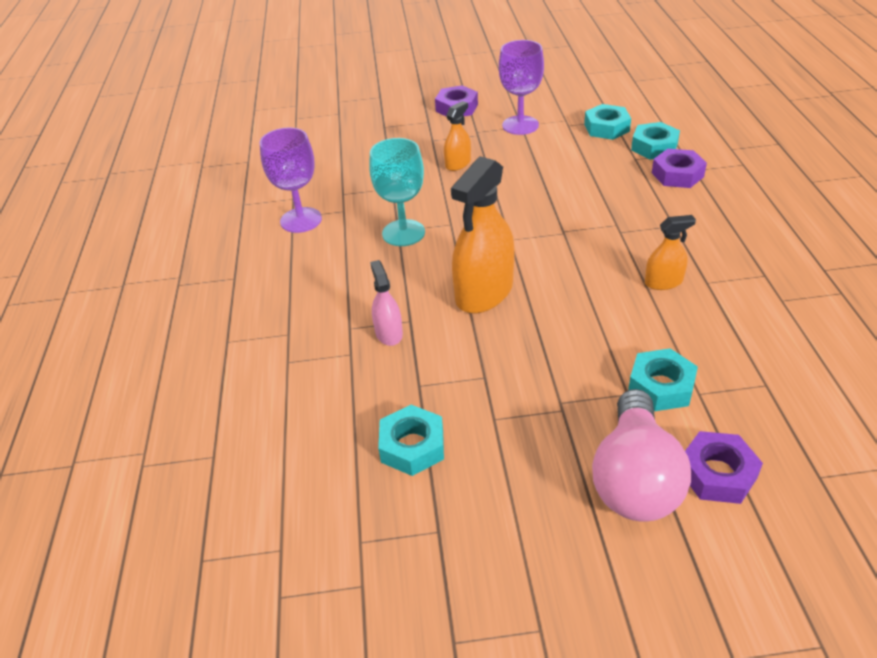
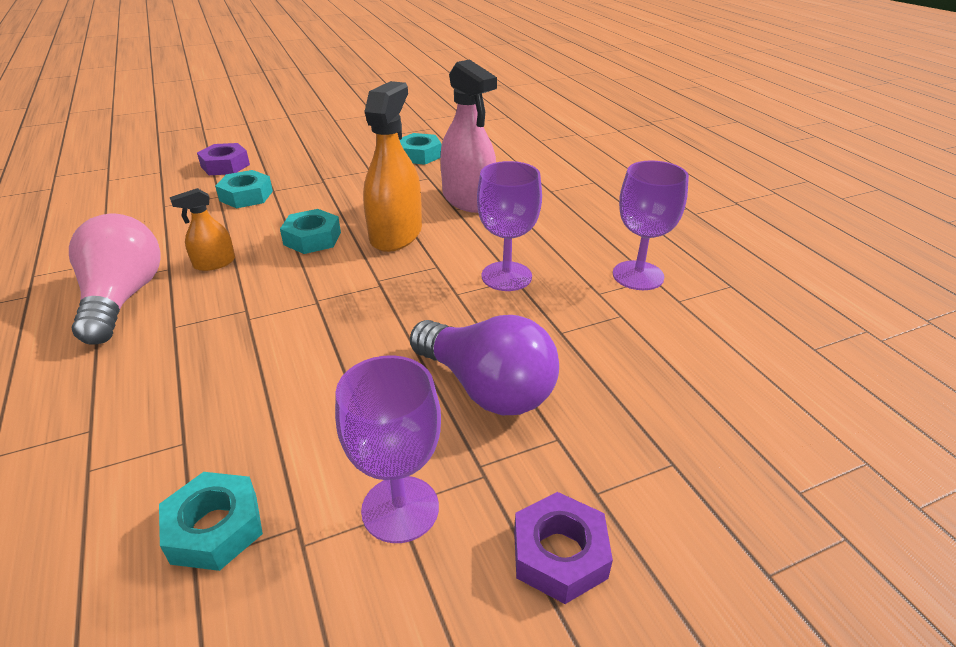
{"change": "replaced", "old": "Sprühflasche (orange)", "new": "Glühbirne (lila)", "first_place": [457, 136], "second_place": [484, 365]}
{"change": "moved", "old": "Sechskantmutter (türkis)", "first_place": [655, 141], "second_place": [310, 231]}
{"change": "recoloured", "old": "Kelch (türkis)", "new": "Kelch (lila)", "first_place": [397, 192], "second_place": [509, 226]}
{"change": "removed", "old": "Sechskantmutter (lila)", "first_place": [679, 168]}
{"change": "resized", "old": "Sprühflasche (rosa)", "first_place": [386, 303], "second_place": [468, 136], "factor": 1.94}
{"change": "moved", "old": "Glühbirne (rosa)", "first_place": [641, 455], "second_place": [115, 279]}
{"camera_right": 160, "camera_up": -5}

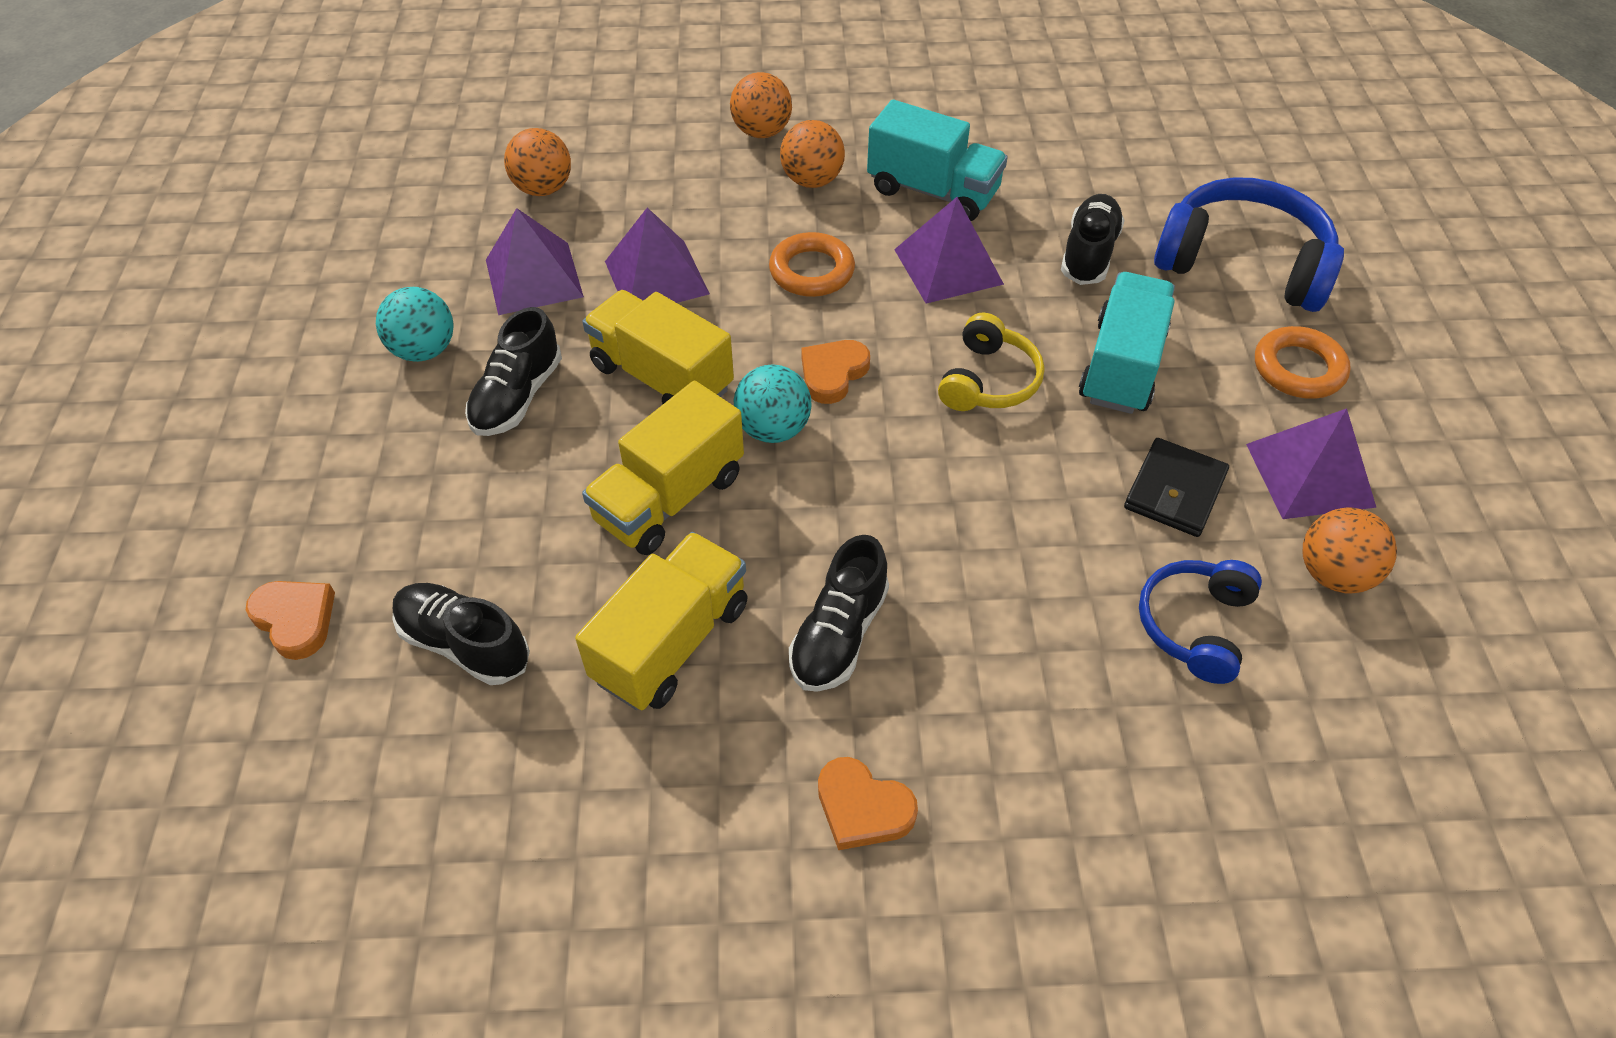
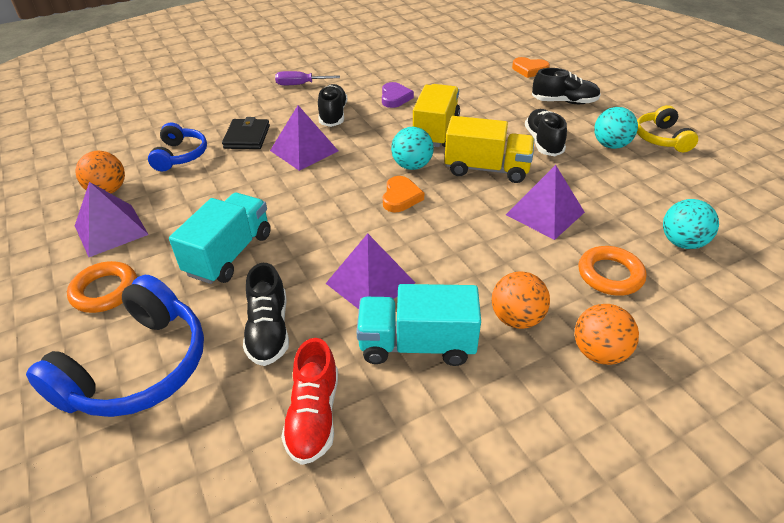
{"change": "recoloured", "old": "Ball (orange)", "new": "Ball (türkis)", "first_place": [537, 162], "second_place": [691, 224]}
{"change": "turned", "old": "Kopfhörer (blau)", "first_place": [1249, 244], "second_place": [115, 346], "degrees": -60}
{"change": "moved", "old": "Pyramide (lila)", "first_place": [535, 261], "second_place": [304, 138]}
{"change": "moved", "old": "Ring (orange)", "first_place": [812, 264], "second_place": [612, 271]}
{"change": "turned", "old": "Lastwagen (türkis)", "first_place": [1127, 343], "second_place": [220, 238], "degrees": -150}
{"change": "moved", "old": "Kopfhörer (gelb)", "first_place": [991, 362], "second_place": [667, 128]}
{"change": "moved", "old": "Geldbörse (schwarz)", "first_place": [1176, 487], "second_place": [246, 133]}
{"change": "replaced", "old": "Lastwagen (gelb)", "new": "Herz (lila)", "first_place": [661, 621], "second_place": [398, 95]}
{"change": "moved", "old": "Schuh (schwarz)", "first_place": [461, 634], "second_place": [566, 86]}
{"change": "replaced", "old": "Herz (orange)", "new": "Schraubenzieher (lila)", "first_place": [868, 803], "second_place": [307, 78]}
{"change": "added", "new": "Schuh (rot)", "second_place": [309, 401]}
{"camera_right": 155, "camera_up": -10}

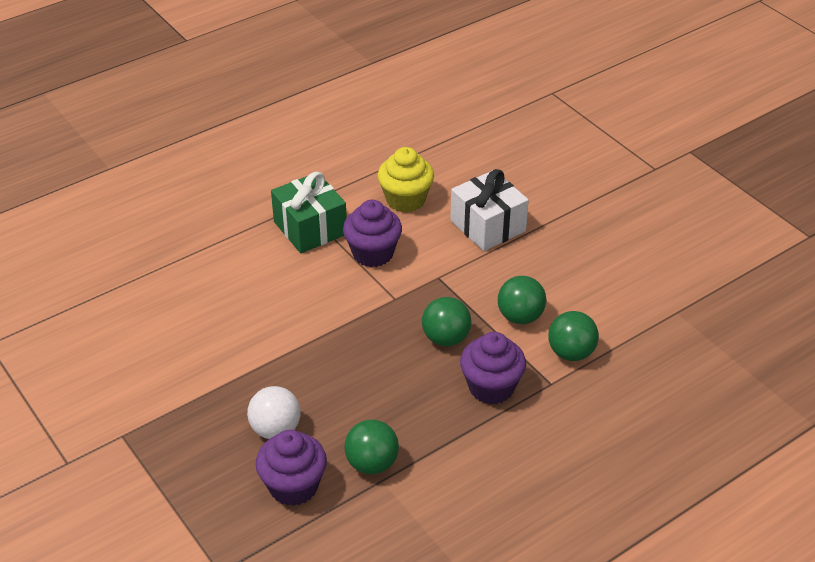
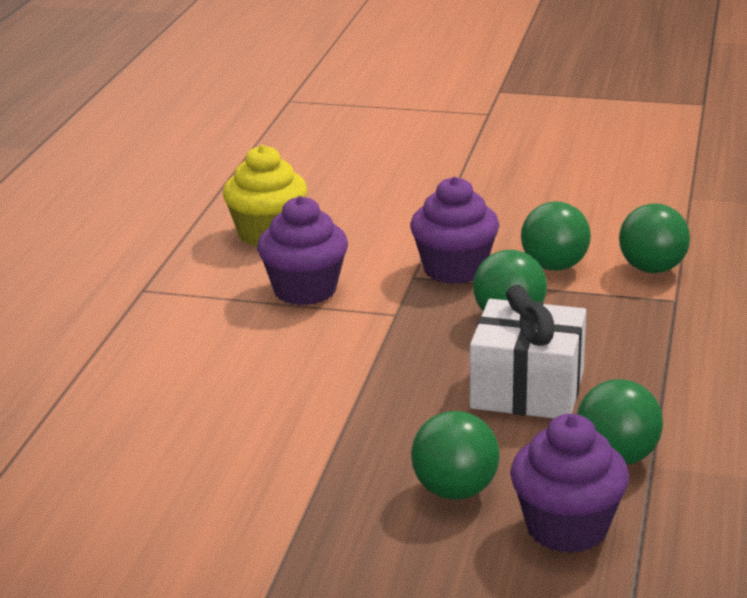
{"change": "moved", "old": "Geschenk (weiß)", "first_place": [489, 210], "second_place": [528, 352]}
{"change": "removed", "old": "Geschenk (grün)", "first_place": [309, 212]}
{"change": "moved", "old": "Muffin (lila)", "first_place": [493, 368], "second_place": [454, 230]}
{"change": "recoloured", "old": "Ball (weiß)", "new": "Ball (grün)", "first_place": [274, 412], "second_place": [455, 455]}
{"camera_right": -40, "camera_up": -15}

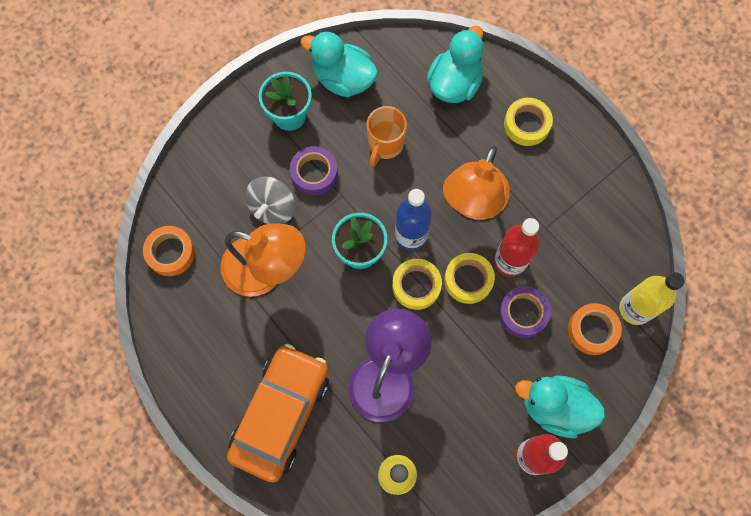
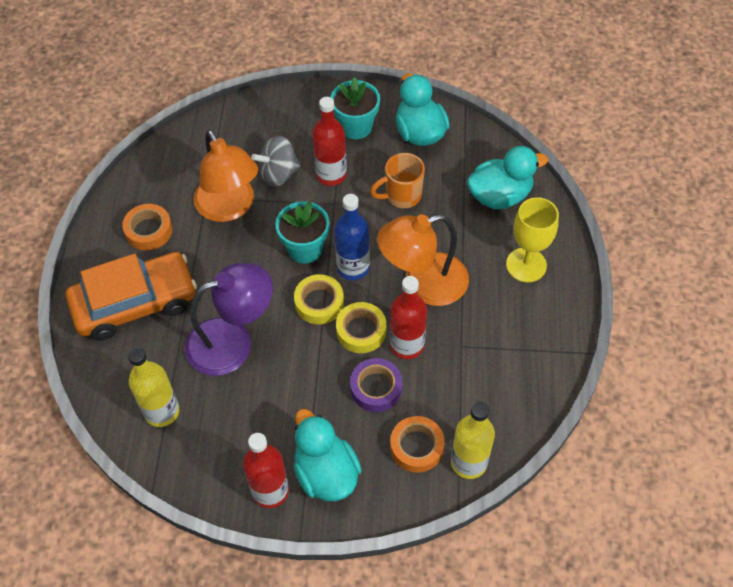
{"change": "replaced", "old": "Klebeband (gelb)", "new": "Kelch (gelb)", "first_place": [528, 122], "second_place": [532, 240]}
{"change": "replaced", "old": "Klebeband (lila)", "new": "Flasche (rot)", "first_place": [314, 170], "second_place": [329, 141]}
{"change": "moved", "old": "Klebeband (orange)", "first_place": [169, 251], "second_place": [147, 227]}
{"camera_right": 45, "camera_up": -15}

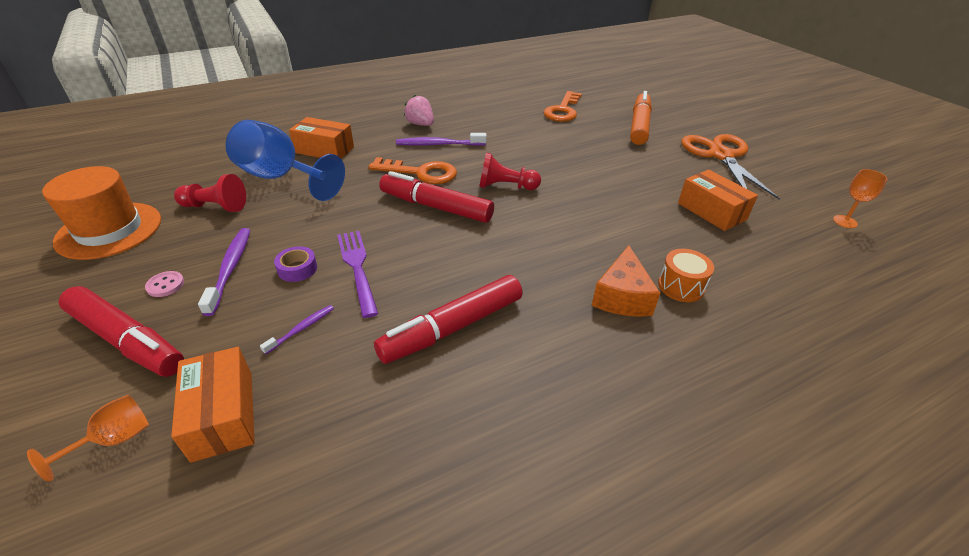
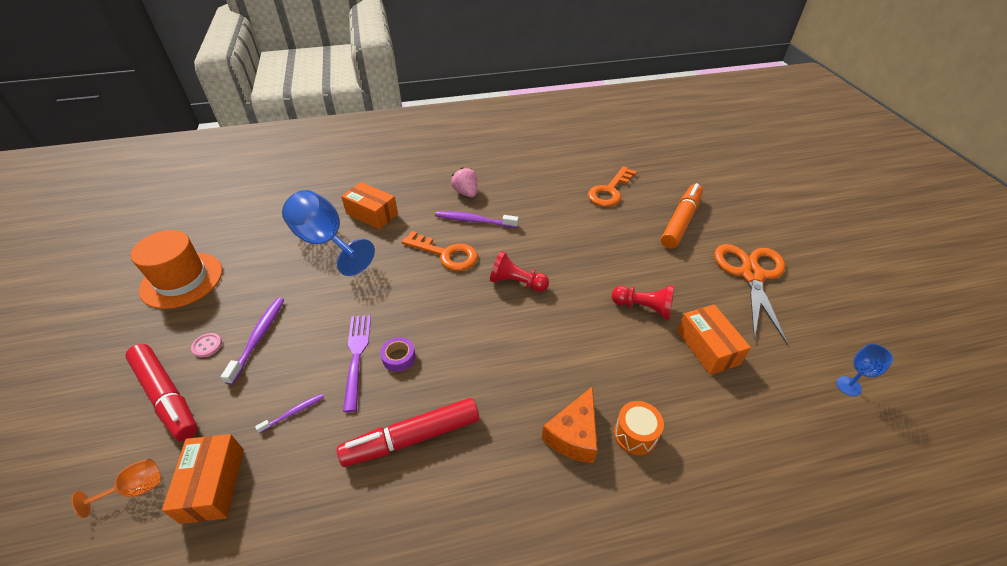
{"change": "recoloured", "old": "Kelch (orange)", "new": "Kelch (blau)", "first_place": [860, 198], "second_place": [864, 370]}
{"change": "removed", "old": "Filzstift (rot)", "first_place": [436, 197]}
{"change": "moved", "old": "Bauer (rot)", "first_place": [210, 193], "second_place": [643, 302]}
{"change": "moved", "old": "Klebeband (lila)", "first_place": [295, 264], "second_place": [398, 354]}
{"camera_right": 15, "camera_up": 5}

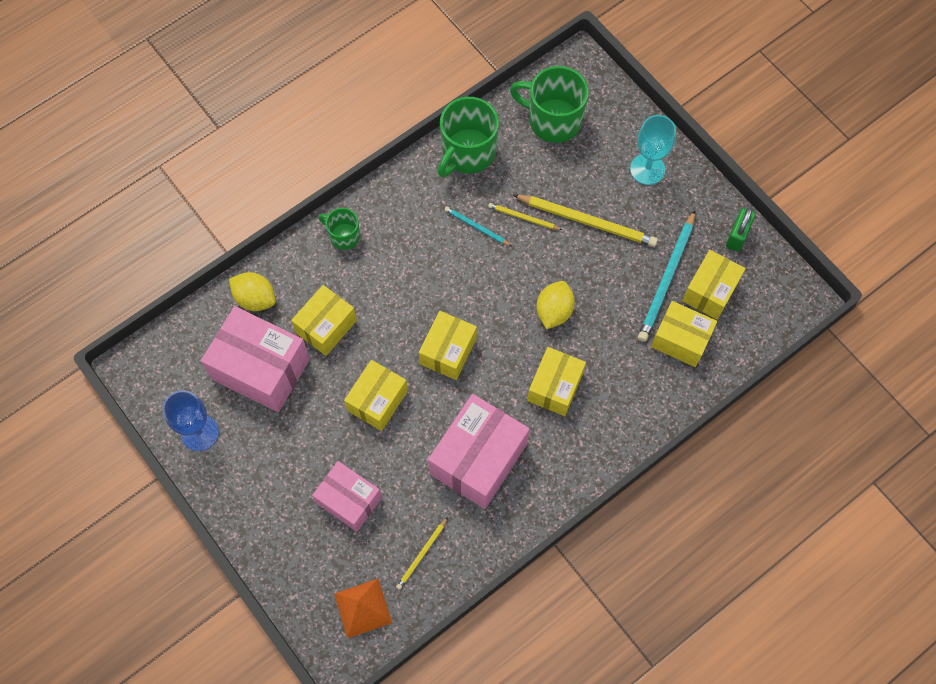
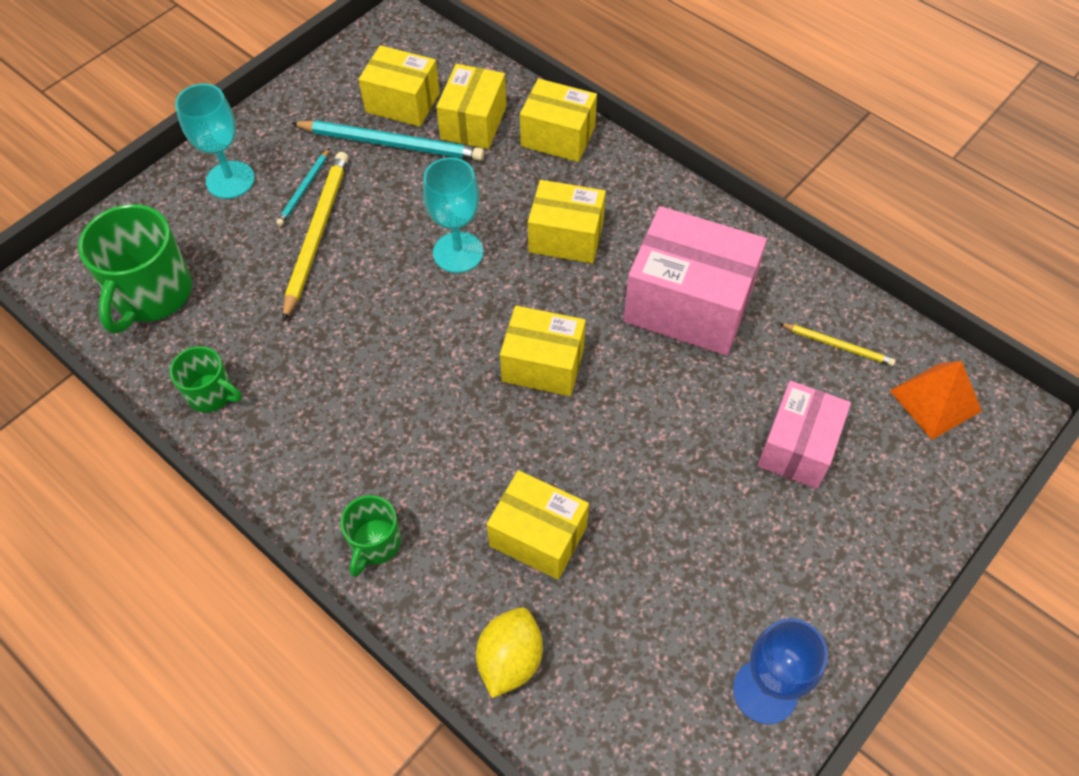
{"change": "resized", "old": "Tasse (grün)", "first_place": [468, 137], "second_place": [206, 379], "factor": 0.55}
{"change": "removed", "old": "Bleistift (gelb)", "first_place": [525, 216]}
{"change": "moved", "old": "Bleistift (türkis)", "first_place": [478, 226], "second_place": [303, 187]}
{"change": "removed", "old": "Vorhängeschloss (grün)", "first_place": [740, 229]}
{"change": "replaced", "old": "Zitrone (gelb)", "new": "Kelch (türkis)", "first_place": [555, 305], "second_place": [453, 215]}
{"change": "removed", "old": "Schachtel (rosa)", "first_place": [255, 359]}
{"change": "moved", "old": "Schachtel (gelb)", "first_place": [376, 395], "second_place": [558, 120]}
{"camera_right": -100, "camera_up": -10}

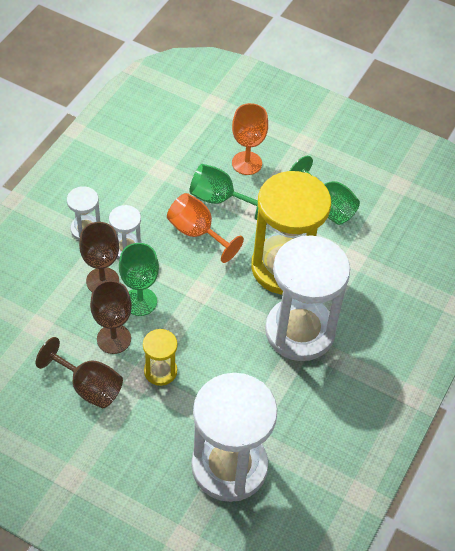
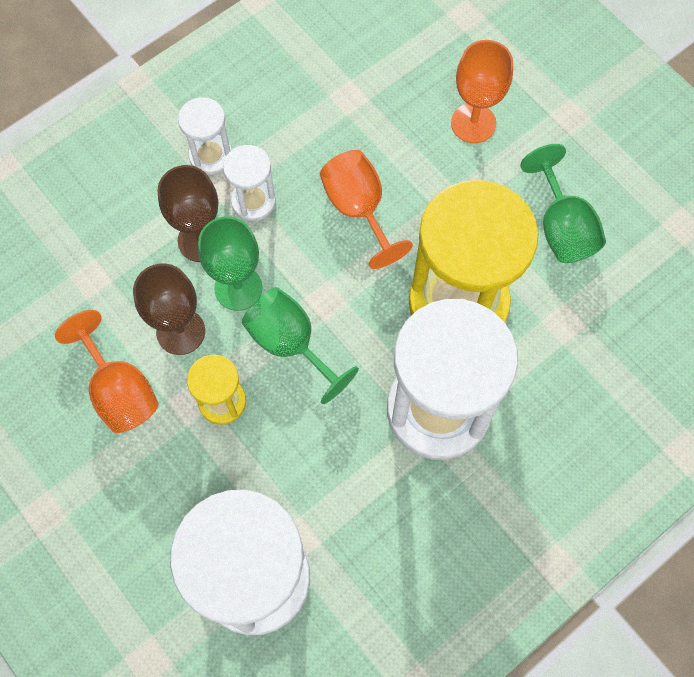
{"change": "moved", "old": "Kelch (grün)", "first_place": [223, 192], "second_place": [300, 345]}
{"change": "recoloured", "old": "Kelch (braun)", "new": "Kelch (orange)", "first_place": [79, 372], "second_place": [107, 371]}
{"camera_right": 25, "camera_up": 15}

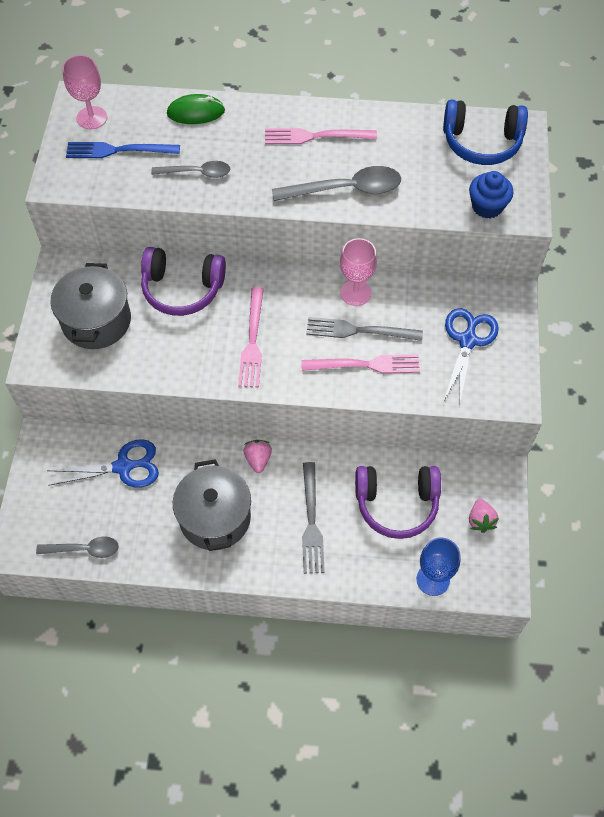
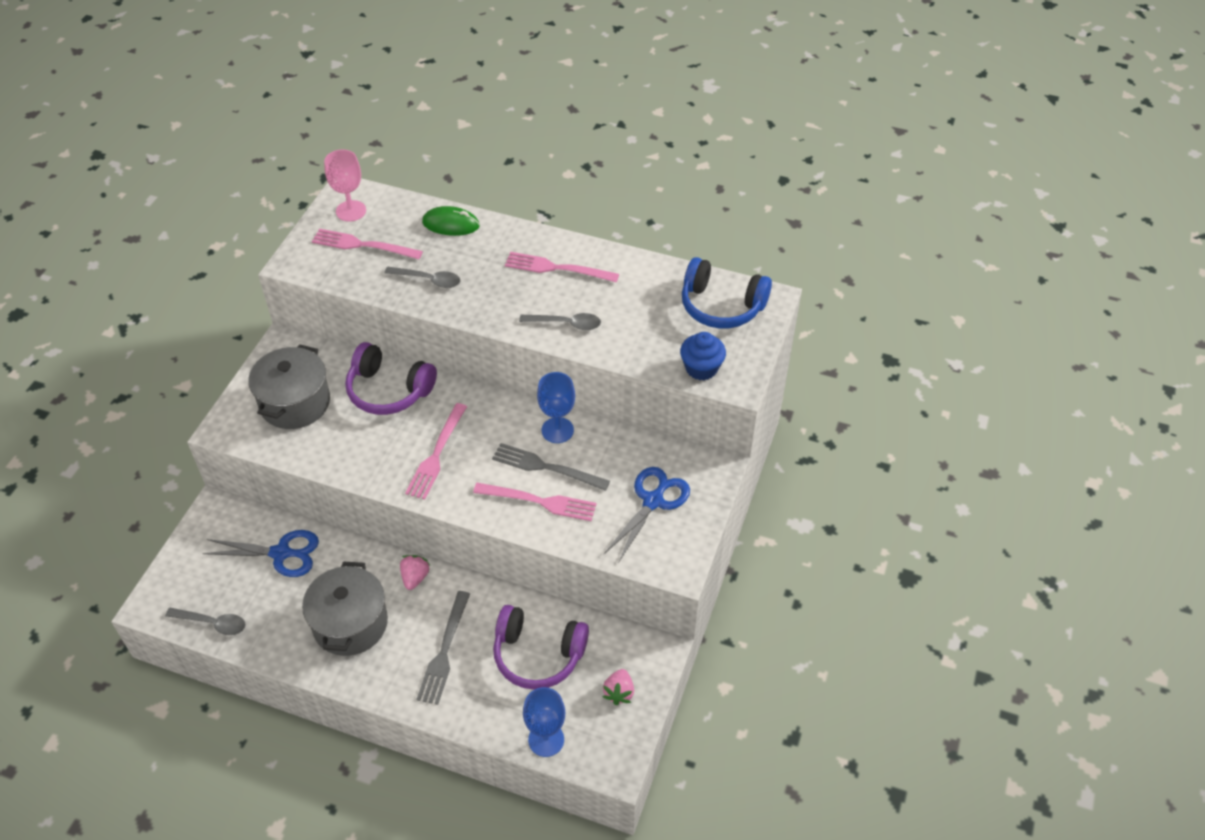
{"change": "recoloured", "old": "Gabel (blau)", "new": "Gabel (rosa)", "first_place": [123, 150], "second_place": [367, 244]}
{"change": "resized", "old": "Löffel (grau)", "first_place": [336, 183], "second_place": [560, 321], "factor": 0.62}
{"change": "recoloured", "old": "Kelch (rosa)", "new": "Kelch (blau)", "first_place": [358, 272], "second_place": [556, 407]}
{"camera_right": 15, "camera_up": -10}

